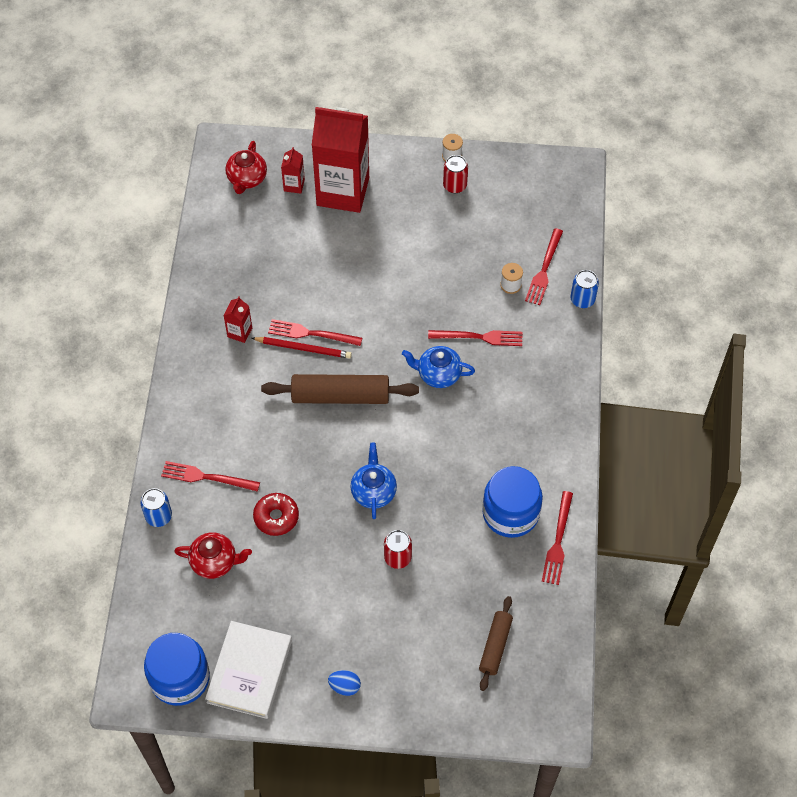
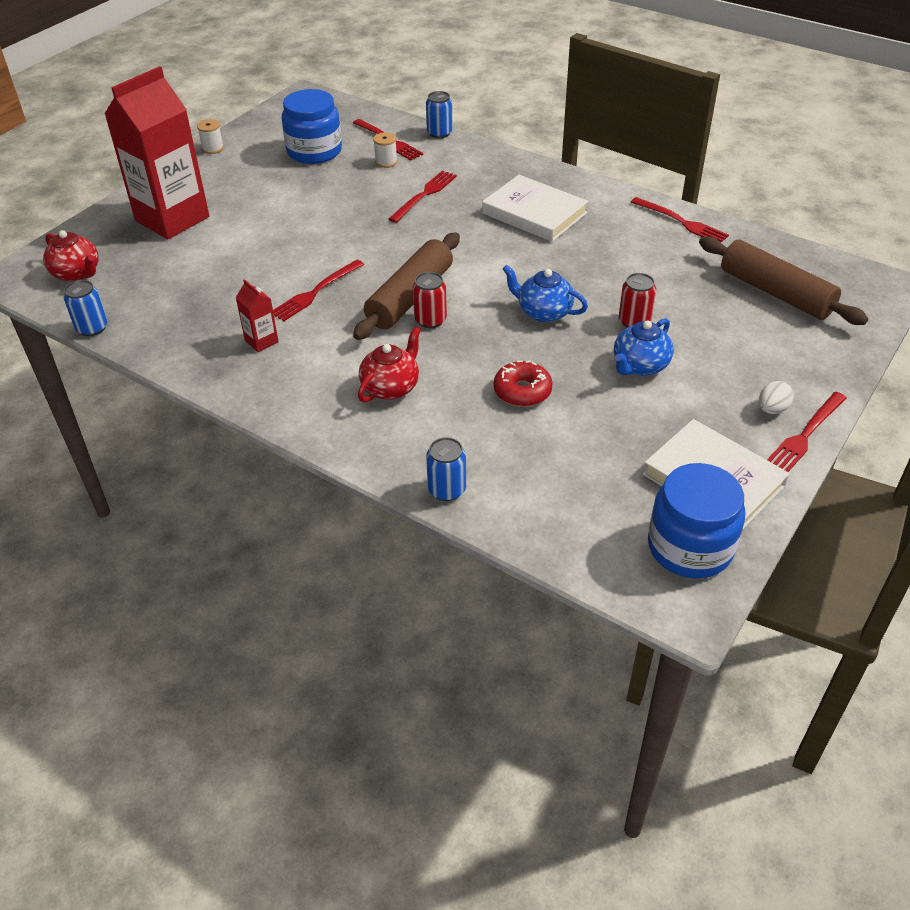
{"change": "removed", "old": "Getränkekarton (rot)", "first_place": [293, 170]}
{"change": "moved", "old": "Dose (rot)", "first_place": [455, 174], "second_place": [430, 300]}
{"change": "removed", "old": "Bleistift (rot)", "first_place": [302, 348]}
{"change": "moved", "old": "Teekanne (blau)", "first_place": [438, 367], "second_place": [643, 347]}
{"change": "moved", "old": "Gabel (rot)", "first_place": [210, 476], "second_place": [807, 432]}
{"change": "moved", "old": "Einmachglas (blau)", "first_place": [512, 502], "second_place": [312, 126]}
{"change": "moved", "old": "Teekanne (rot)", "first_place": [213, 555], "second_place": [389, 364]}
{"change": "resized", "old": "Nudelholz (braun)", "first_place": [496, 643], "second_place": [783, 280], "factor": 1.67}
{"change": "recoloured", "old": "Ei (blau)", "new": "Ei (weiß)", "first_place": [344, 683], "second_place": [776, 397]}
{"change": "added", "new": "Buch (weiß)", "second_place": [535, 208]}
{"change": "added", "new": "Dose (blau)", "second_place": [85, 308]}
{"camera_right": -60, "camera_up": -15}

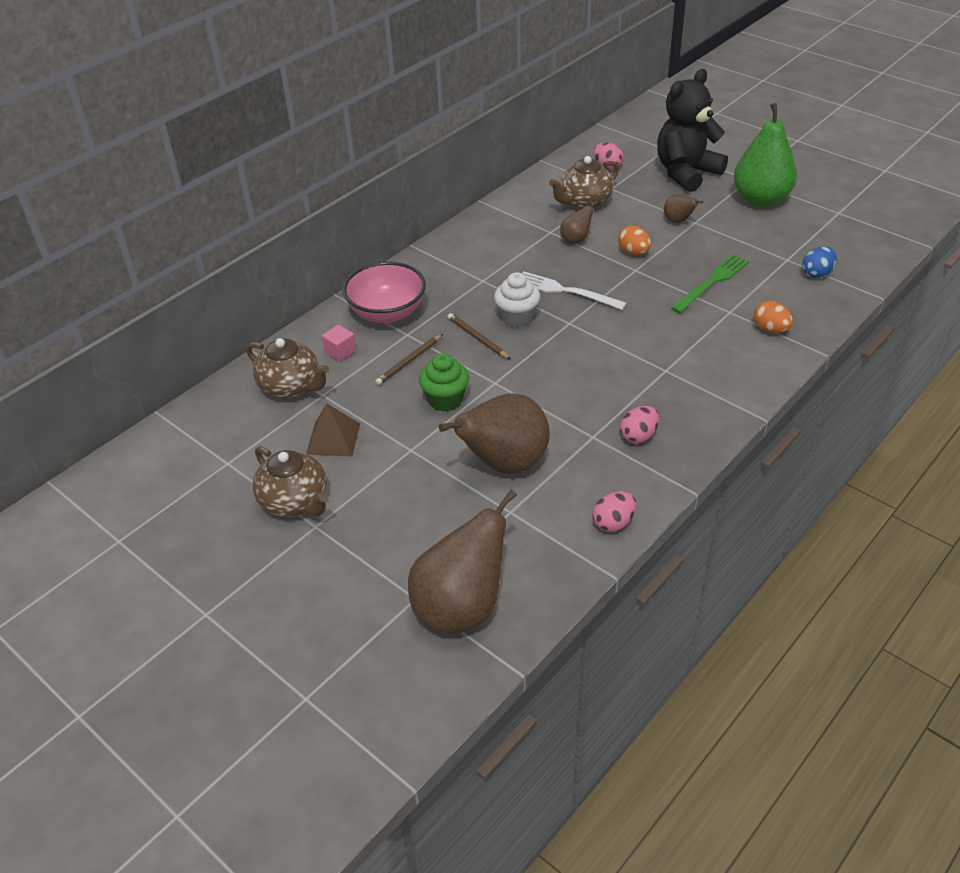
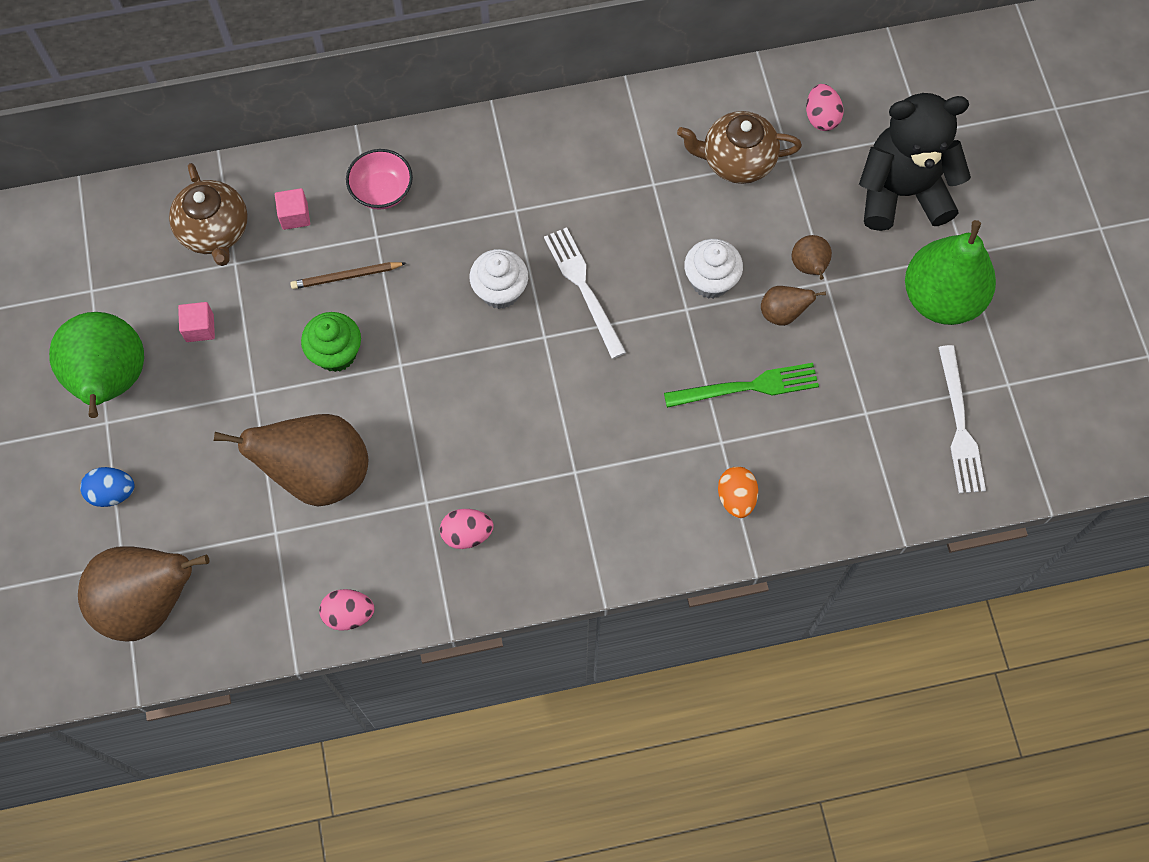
{"change": "moved", "old": "Birne (braun)", "first_place": [579, 222], "second_place": [793, 306]}
{"change": "replaced", "old": "Ei (orange)", "new": "Muffin (weiß)", "first_place": [634, 240], "second_place": [713, 269]}
{"change": "moved", "old": "Ei (blau)", "first_place": [819, 262], "second_place": [107, 487]}
{"change": "resized", "old": "Schüssel (rosa)", "first_place": [384, 292], "second_place": [379, 179], "factor": 0.64}
{"change": "removed", "old": "Bleistift (braun)", "first_place": [478, 336]}
{"change": "replaced", "old": "Pyramide (braun)", "new": "Kubus (rosa)", "first_place": [333, 430], "second_place": [196, 322]}
{"change": "replaced", "old": "Teekanne (braun)", "new": "Birne (grün)", "first_place": [290, 481], "second_place": [96, 365]}
{"change": "added", "new": "Gabel (weiß)", "second_place": [962, 419]}
{"camera_right": 35, "camera_up": 25}

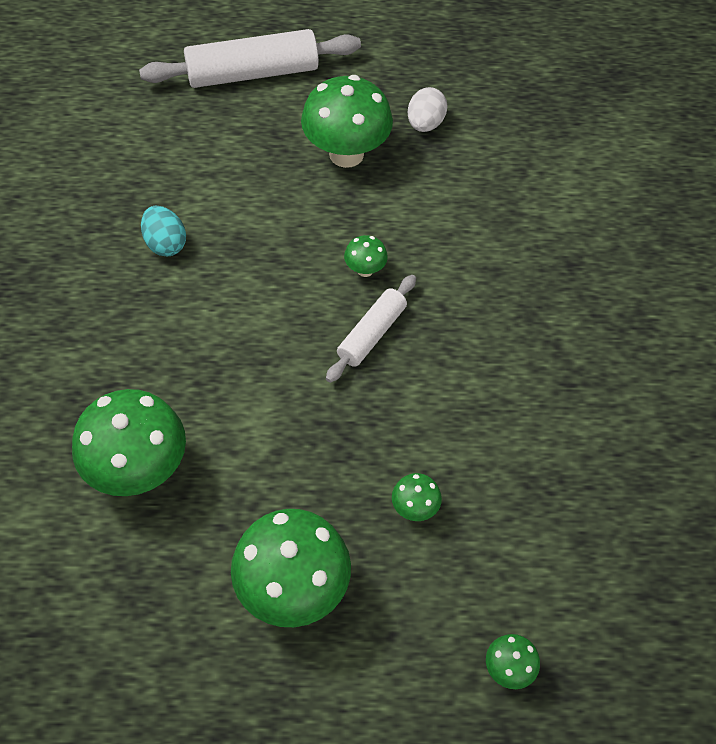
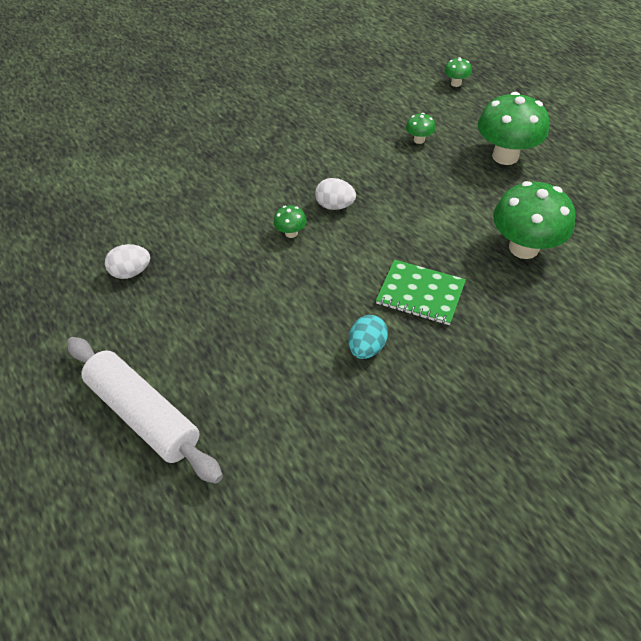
{"change": "removed", "old": "Pilz (grün)", "first_place": [347, 121]}
{"change": "replaced", "old": "Nudelholz (weiß)", "new": "Ei (weiß)", "first_place": [371, 329], "second_place": [335, 194]}
{"change": "added", "new": "Notizbuch (grün)", "second_place": [421, 292]}
{"camera_right": -120, "camera_up": -5}

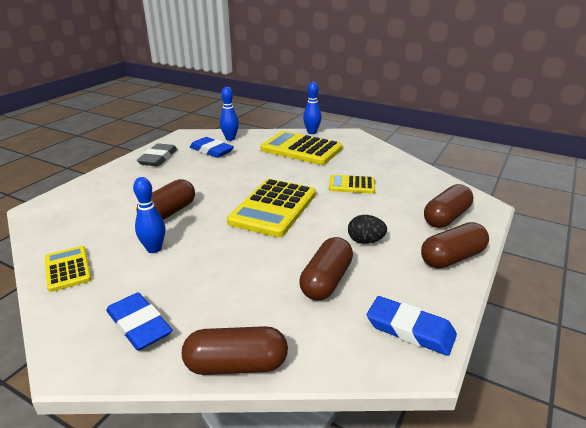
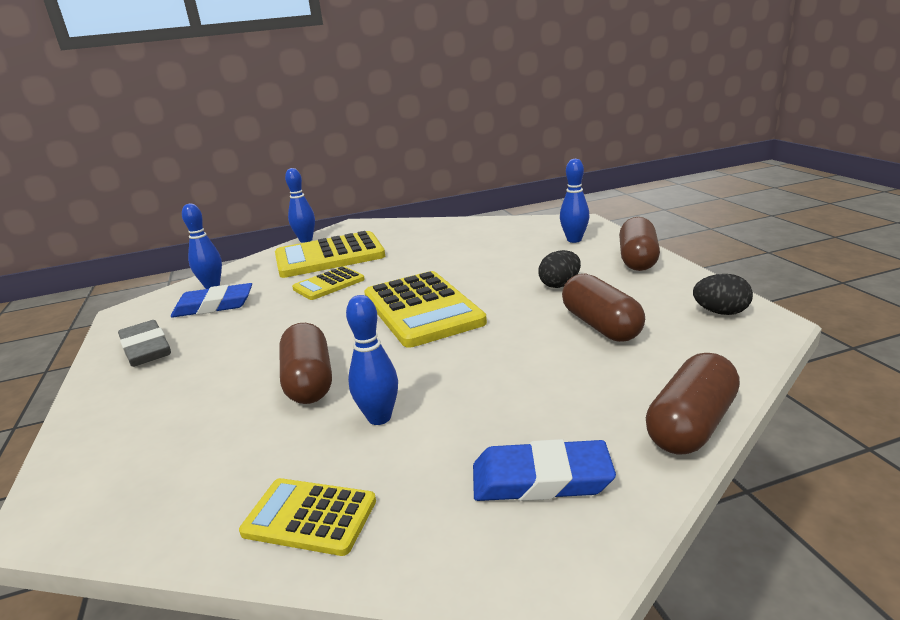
{"change": "moved", "old": "Taschenrechner (gelb)", "first_place": [352, 184], "second_place": [328, 283]}
{"change": "replaced", "old": "Kapsel (braun)", "new": "Bowlingkegel (blau)", "first_place": [448, 206], "second_place": [575, 201]}
{"change": "replaced", "old": "Radiergummi (blau)", "new": "Ei (schwarz)", "first_place": [412, 326], "second_place": [723, 294]}
{"camera_right": -45, "camera_up": -5}

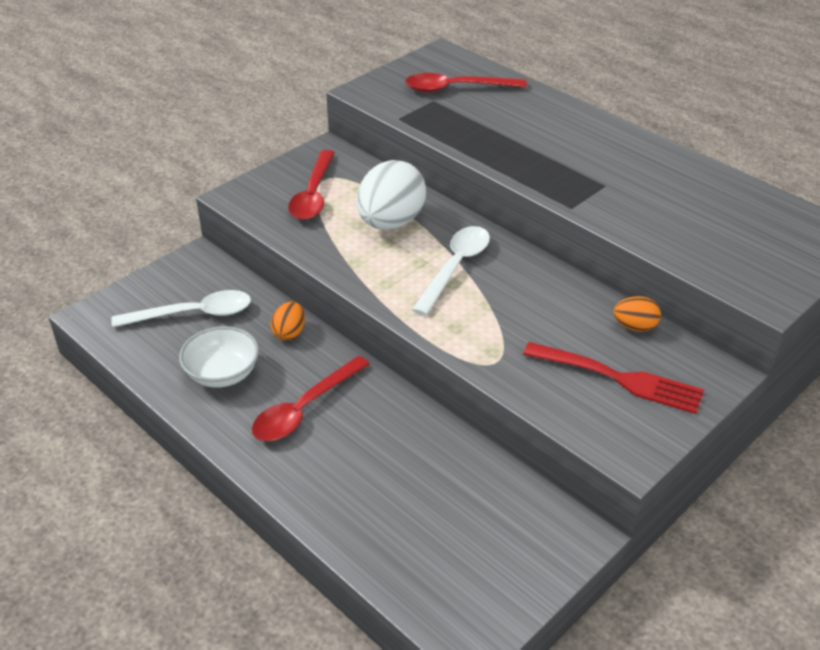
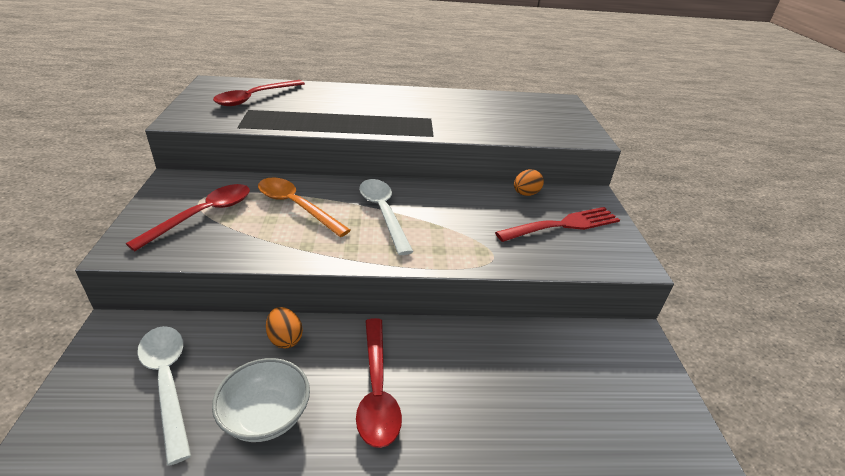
{"change": "turned", "old": "Löffel (rot)", "first_place": [311, 185], "second_place": [188, 217], "degrees": -105}
{"change": "replaced", "old": "Ei (weiß)", "new": "Löffel (orange)", "first_place": [391, 195], "second_place": [304, 207]}
{"change": "turned", "old": "Löffel (weiß)", "first_place": [181, 309], "second_place": [164, 396], "degrees": -60}
{"camera_right": -50, "camera_up": -5}

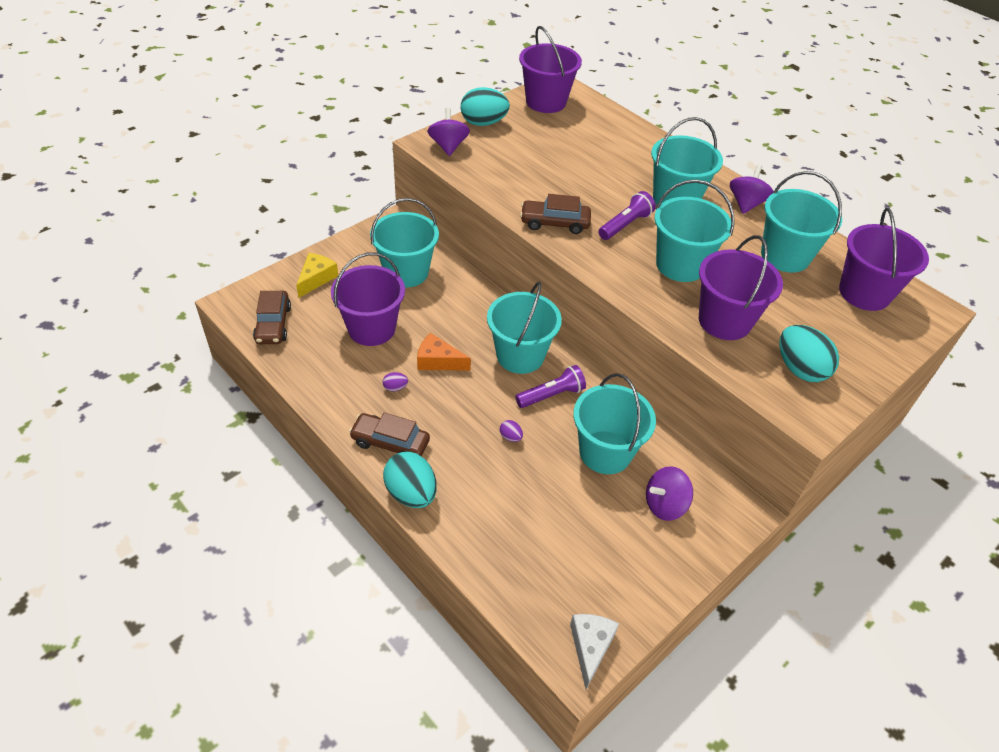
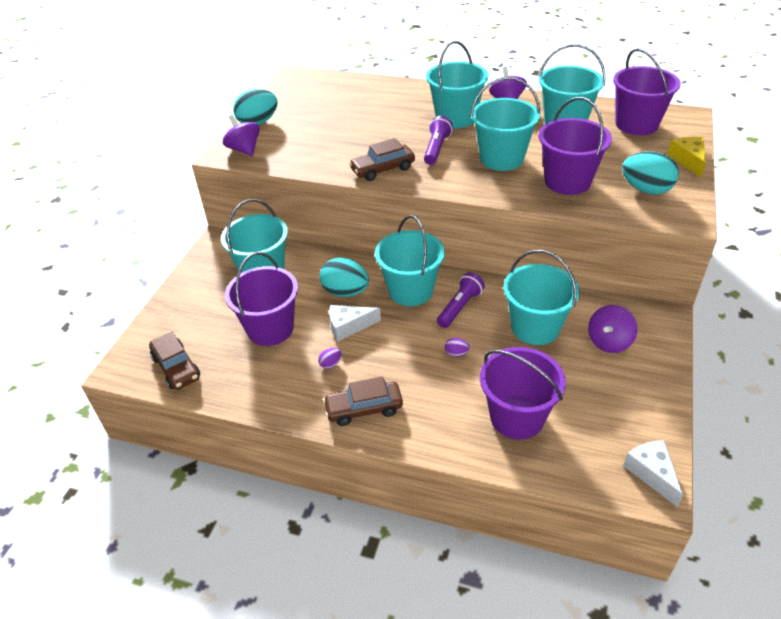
{"change": "moved", "old": "Eimer (lila)", "first_place": [550, 69], "second_place": [523, 393]}
{"change": "moved", "old": "Käse (gelb)", "first_place": [317, 275], "second_place": [686, 157]}
{"change": "recoloured", "old": "Käse (orange)", "new": "Käse (weiß)", "first_place": [444, 351], "second_place": [355, 323]}
{"change": "moved", "old": "Ei (türkis)", "first_place": [410, 479], "second_place": [344, 277]}
{"camera_right": -25, "camera_up": -5}

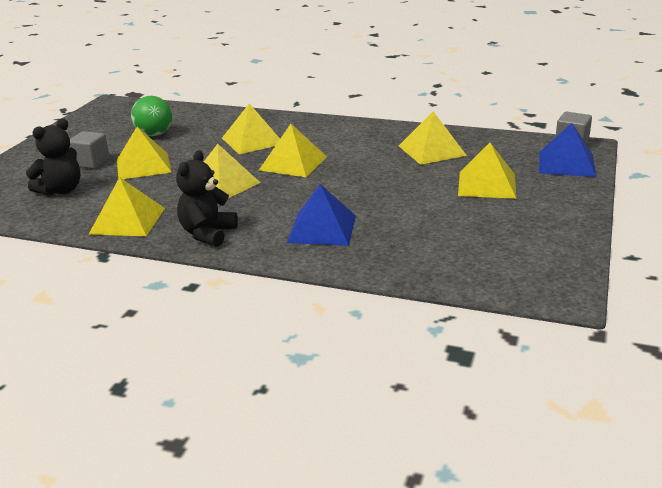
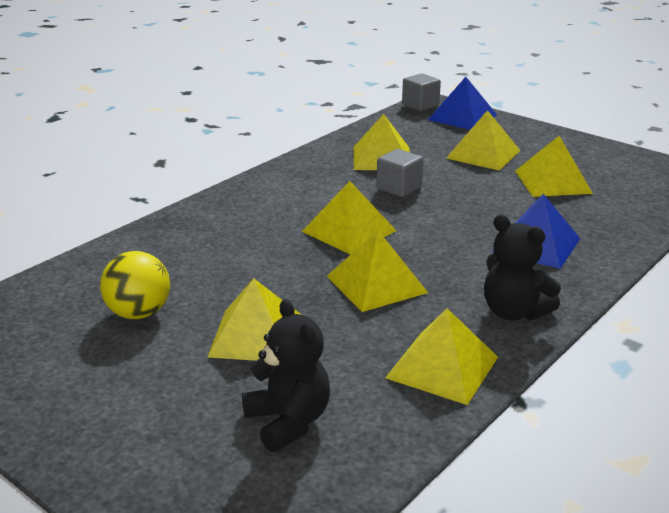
{"change": "recoloured", "old": "Ball (grün)", "new": "Ball (gelb)", "first_place": [151, 116], "second_place": [135, 285]}
{"change": "moved", "old": "Pyramide (gelb)", "first_place": [251, 128], "second_place": [554, 166]}
{"change": "moved", "old": "Kubus (grau)", "first_place": [89, 150], "second_place": [399, 173]}
{"camera_right": -70, "camera_up": 0}

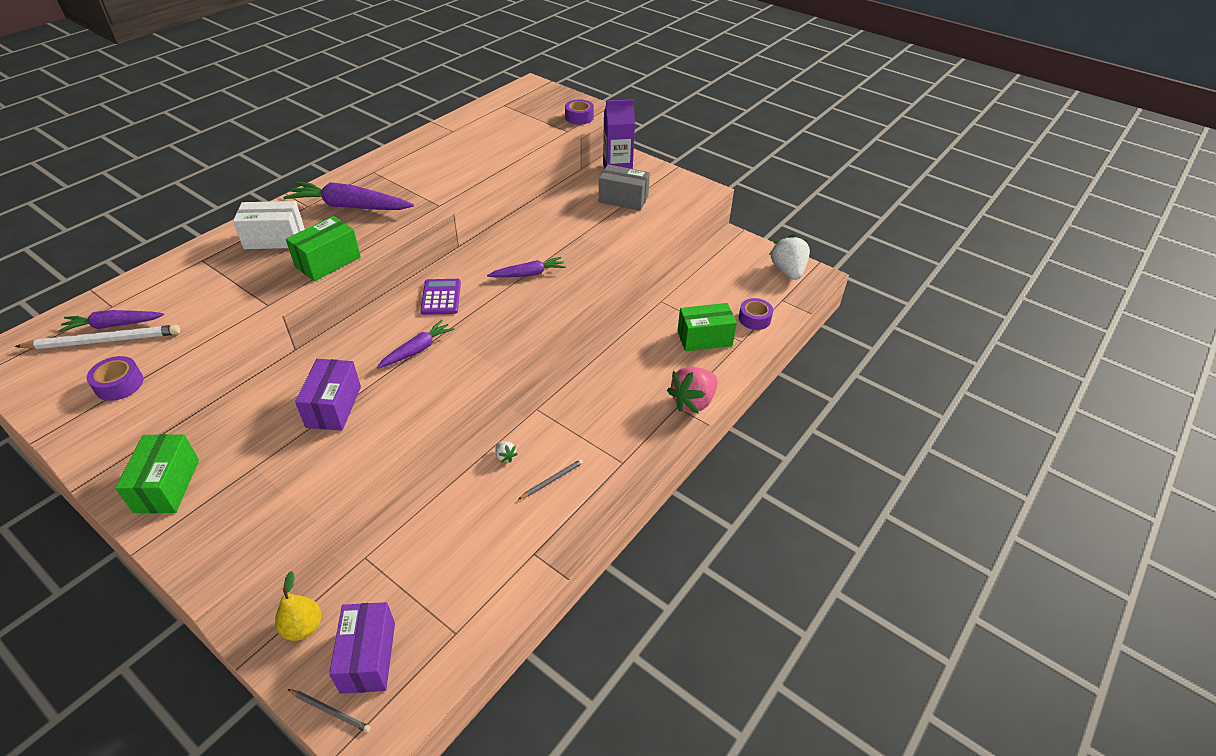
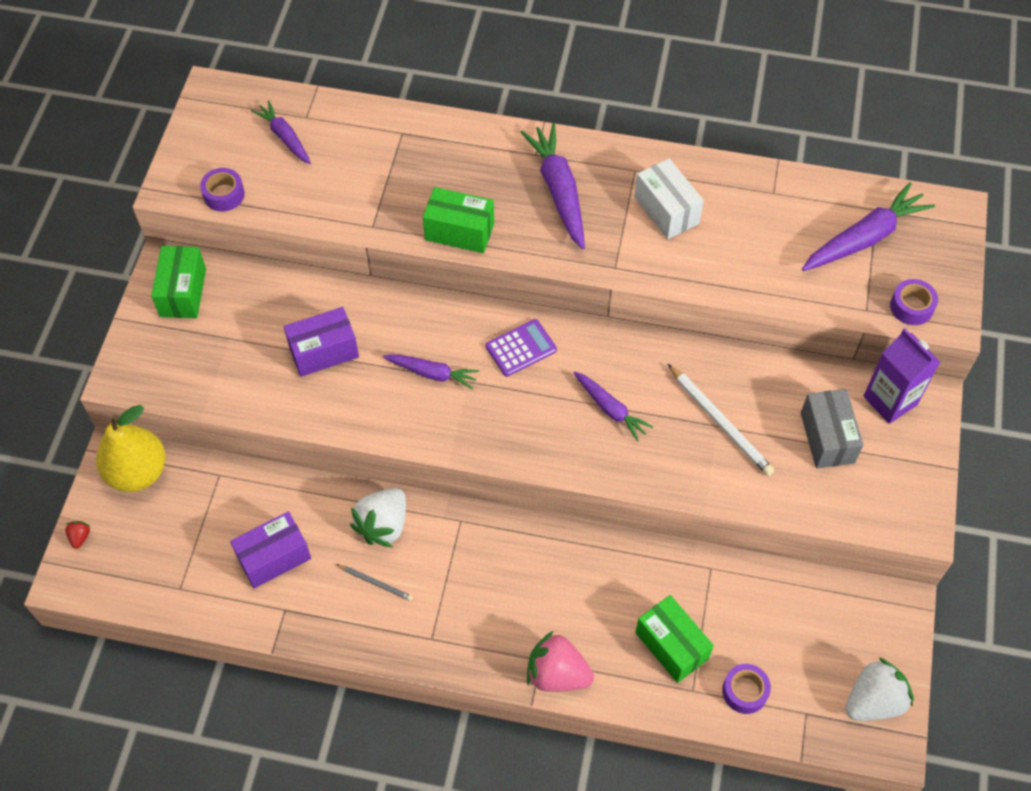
{"change": "moved", "old": "Schachtel (weiß)", "first_place": [269, 225], "second_place": [669, 198]}
{"change": "moved", "old": "Bleistift (weiß)", "first_place": [97, 337], "second_place": [721, 420]}
{"change": "turned", "old": "Schachtel (grün)", "first_place": [157, 473], "second_place": [178, 282], "degrees": -60}
{"change": "resized", "old": "Erdbeere (weiß)", "first_place": [506, 452], "second_place": [378, 518], "factor": 2.3}
{"change": "resized", "old": "Birne (gelb)", "first_place": [298, 606], "second_place": [131, 448], "factor": 1.74}
{"change": "moved", "old": "Schachtel (lila)", "first_place": [362, 648], "second_place": [270, 549]}
{"change": "replaced", "old": "Bleistift (grau)", "new": "Erdbeere (rot)", "first_place": [329, 711], "second_place": [78, 535]}
{"change": "added", "new": "Karotte (lila)", "second_place": [868, 226]}
{"camera_right": 65, "camera_up": 15}

